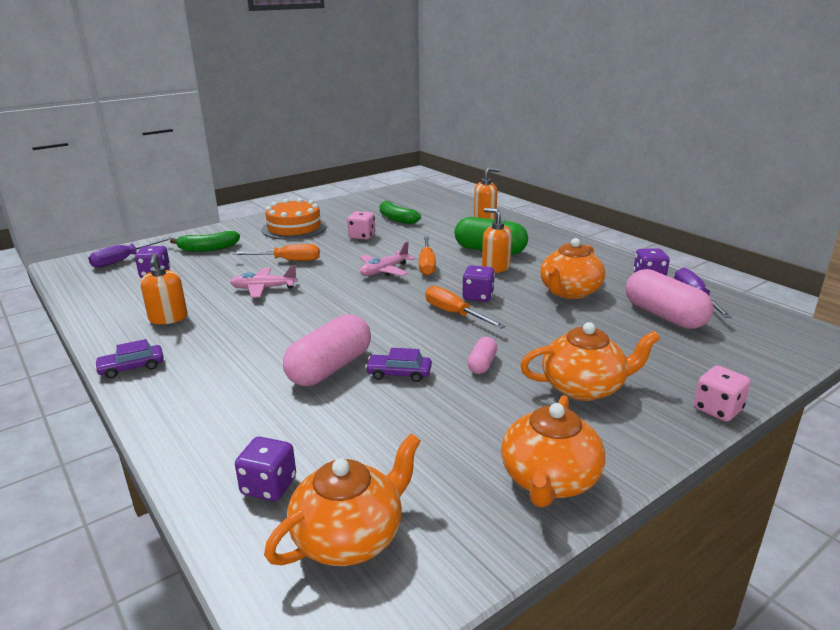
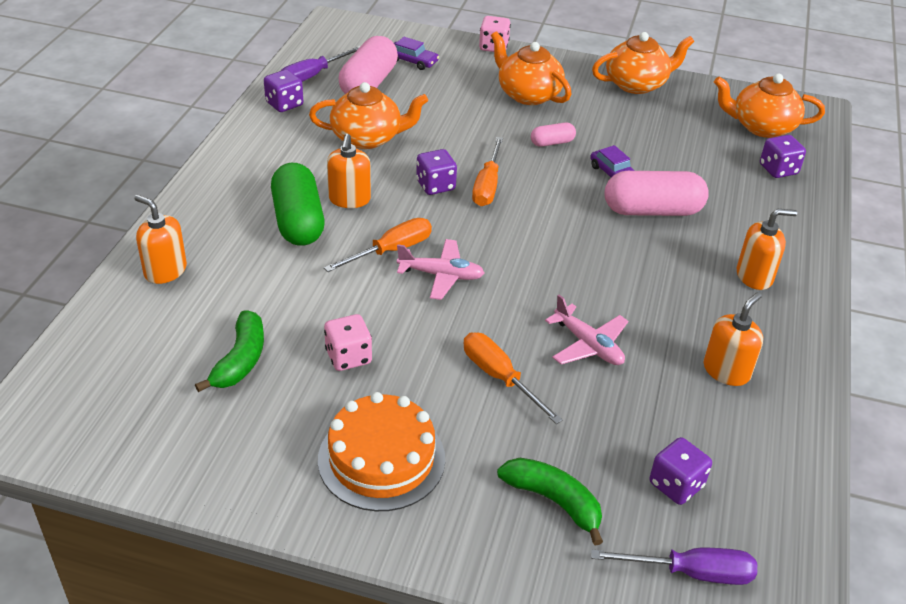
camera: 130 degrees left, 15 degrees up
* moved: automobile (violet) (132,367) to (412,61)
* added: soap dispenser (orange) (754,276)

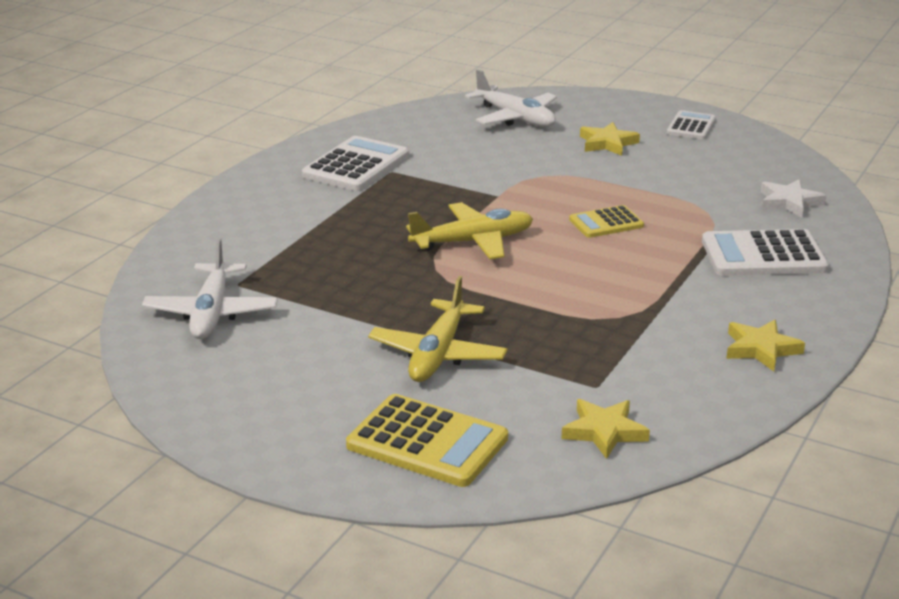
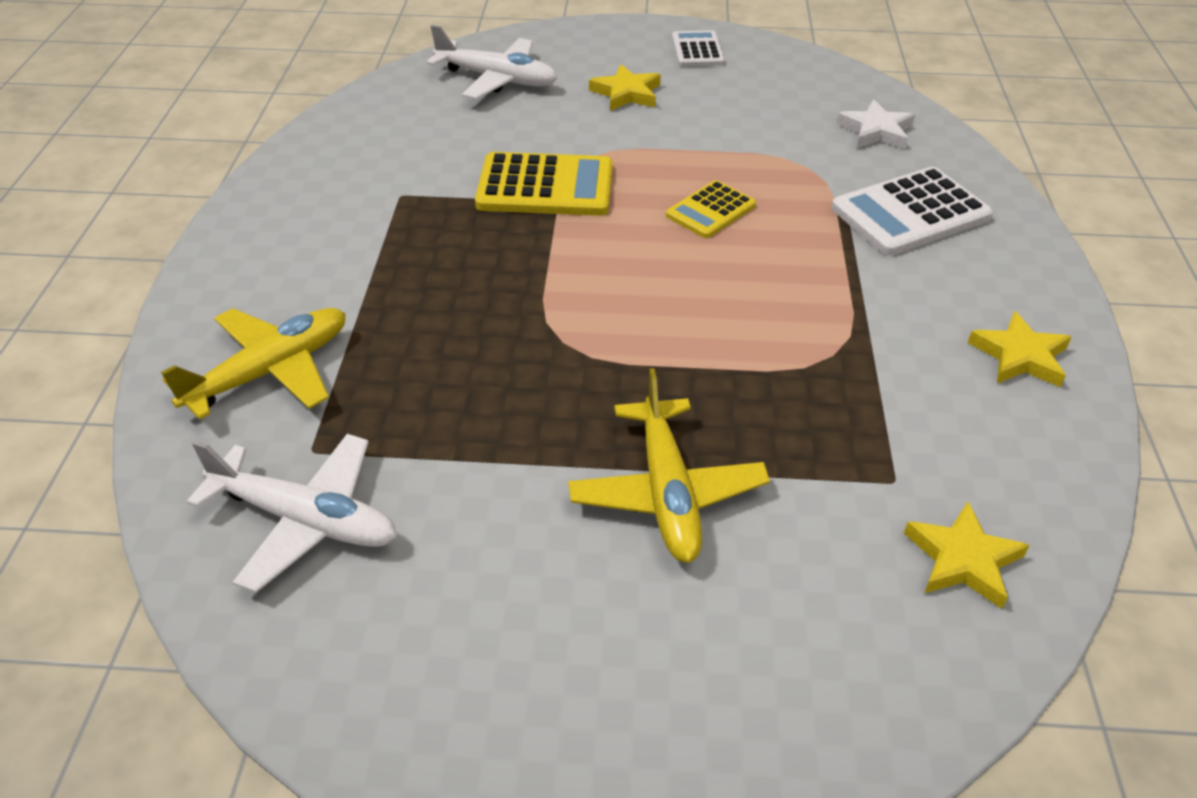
camera: 25 degrees left, 15 degrees up
* moved: toy plane (golden) (473,242) to (270,371)
* turned: toy plane (white) (211,313) = (306,520) 45 degrees counterclockwise
* moved: pocket calculator (golden) (427,442) to (545,186)
* removed: pocket calculator (white) (356,165)

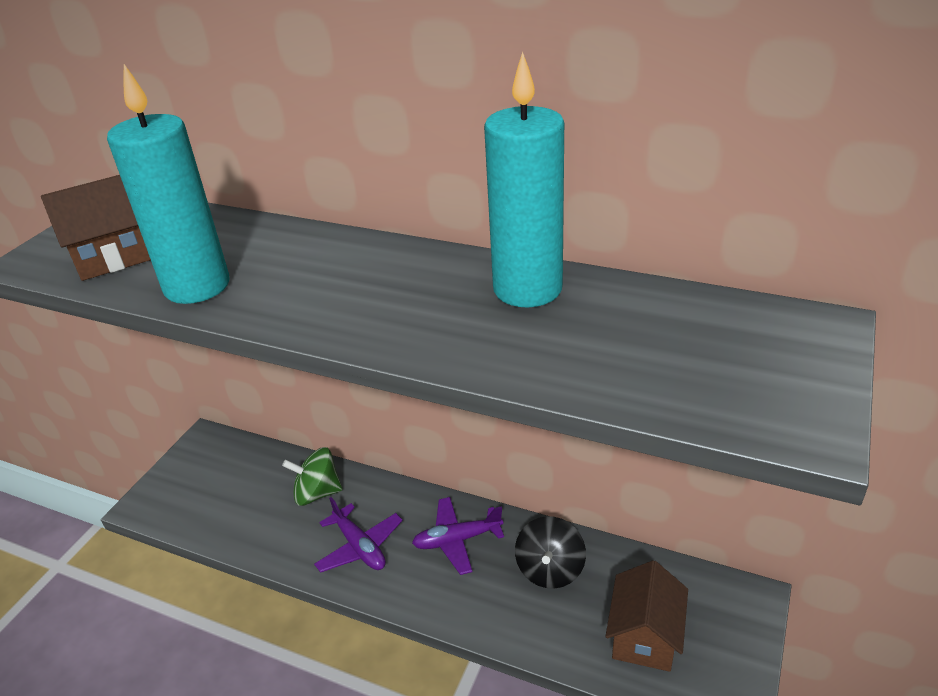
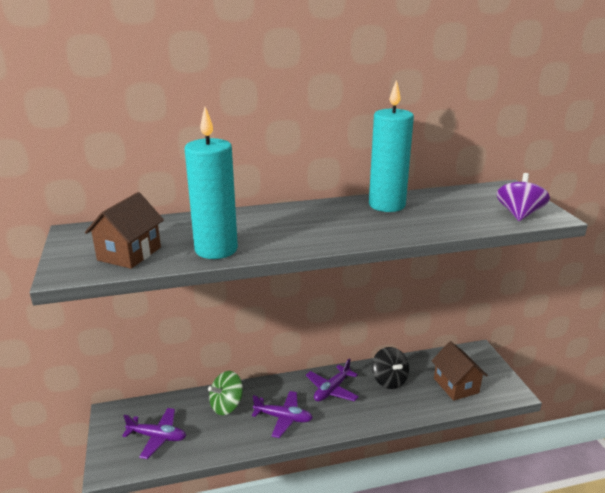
camera: 40 degrees left, 10 degrees down
* added: toy plane (violet) (157,437)
* added: spinning top (violet) (519,214)

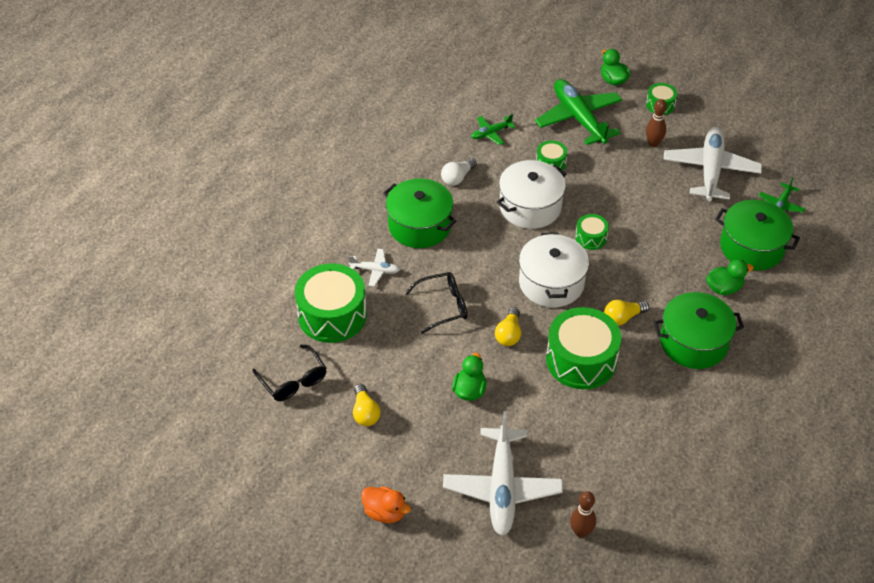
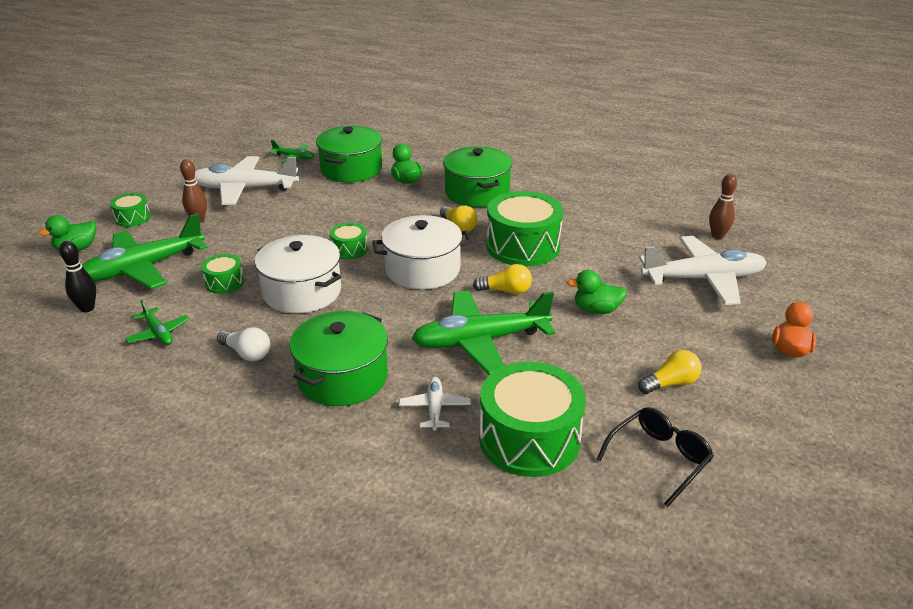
camera: 100 degrees left, 15 degrees down
* added: tenpin (black) (87,308)
* replaced: eyeglasses (black) (443,306) to toy plane (green) (480,341)

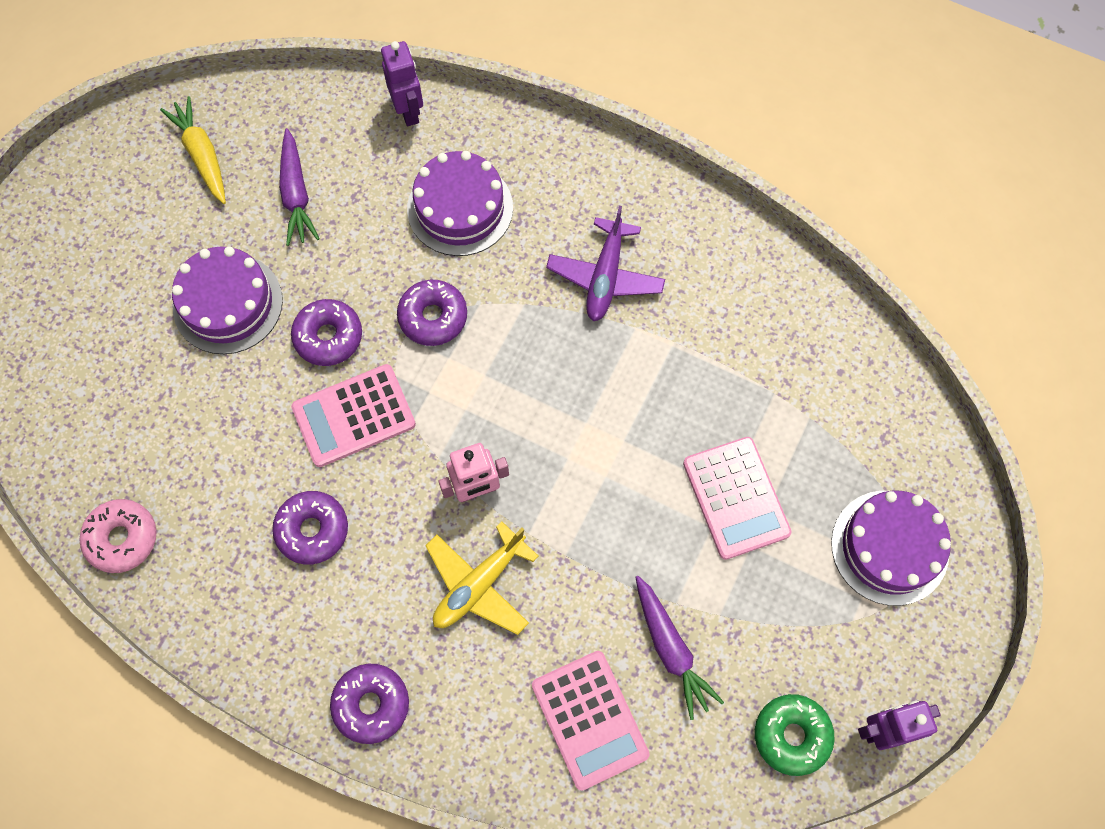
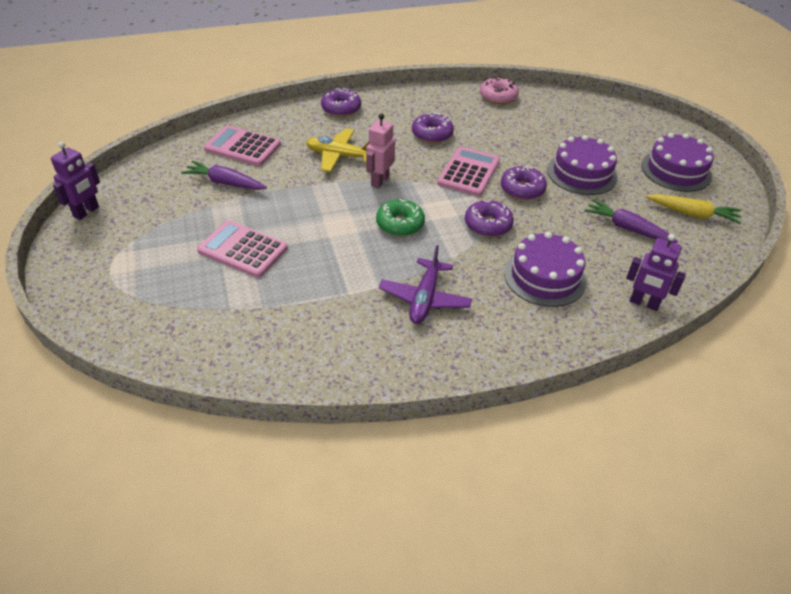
camera: 135 degrees right, 25 degrees down
* turned: toy plane (golden) (479,584) = (339,156) 75 degrees counterclockwise
* moved: glazed donut (green) (791,735) to (400,224)
* turned: toy plane (violet) (605,277) = (425,298) 135 degrees counterclockwise
* moved: gateau (violet) (889,547) to (676,170)

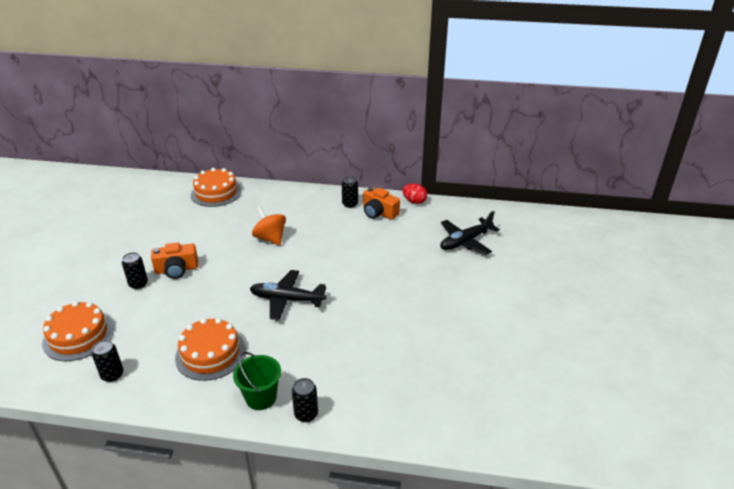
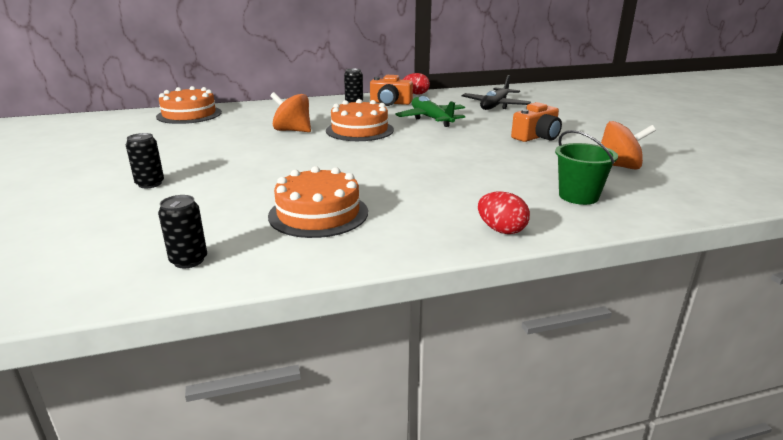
camera: 25 degrees left, 10 degrees down
* moved: gateau (orange) (78,336) to (359,130)
* added: toy plane (green) (431,119)
* replaced: soda can (black) (306,414) to egg (red) (501,230)
* moved: compact camera (orange) (177,269) to (537,137)
* moved: bucket (green) (261,397) to (578,196)
* added: spinning top (orange) (618,166)
* removed: toy plane (black) (287,299)

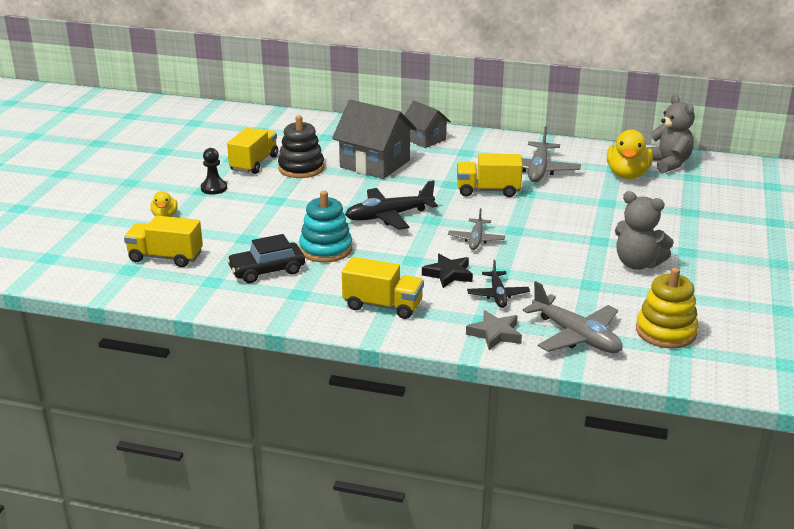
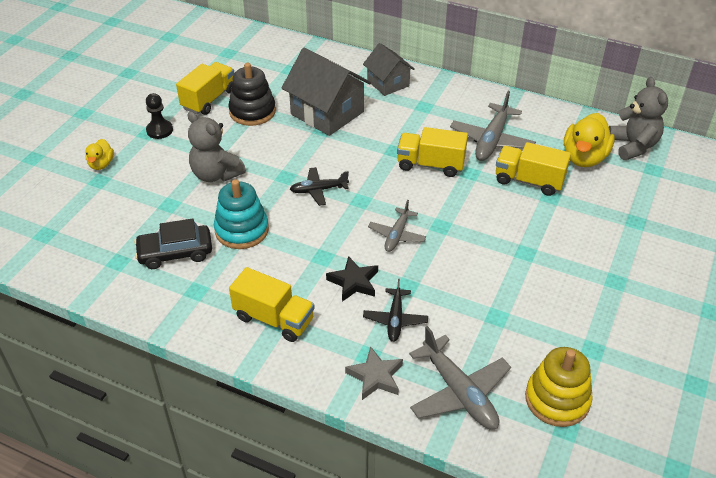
camera: 10 degrees right, 15 degrees up
* moved: teddy (grey) (637,264) to (216,174)
* resized: toy plane (black) (388,216) = (318,190) x0.61
* moved: toy truck (golden) (165,257) to (529,181)

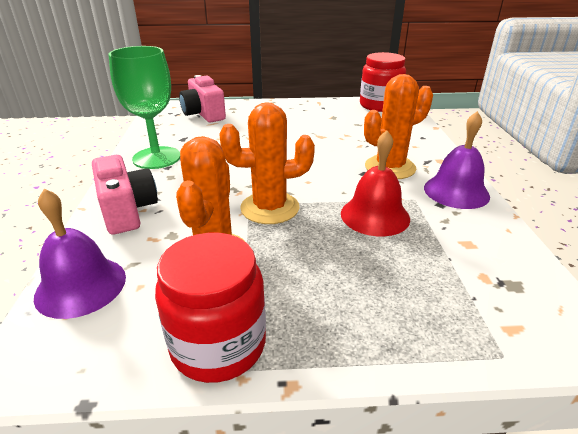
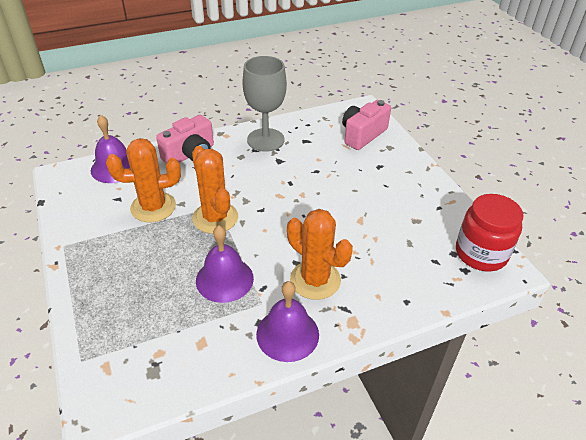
camera: 70 degrees right, 10 degrees up
* recoloured: hand bell (red) (375,215) to hand bell (violet) (224,279)
* recoloured: wine glass (green) (156,158) to wine glass (grey) (265,140)
* removed: jam jar (red) (218,344)

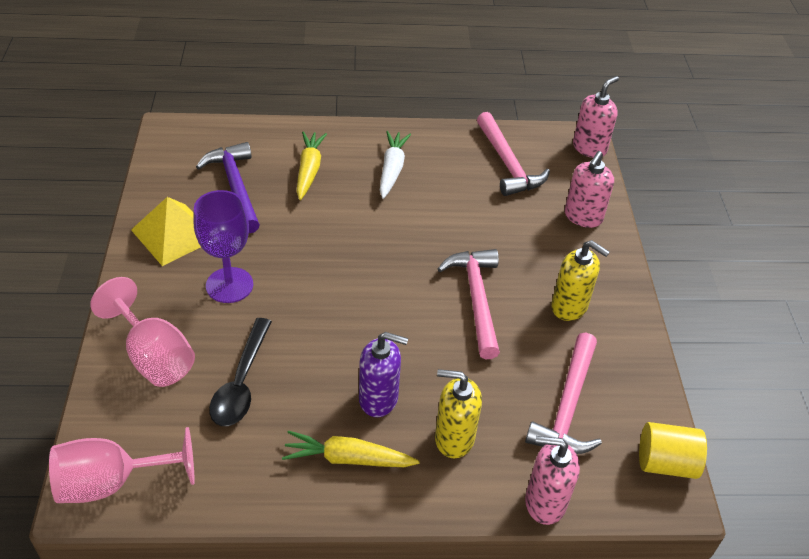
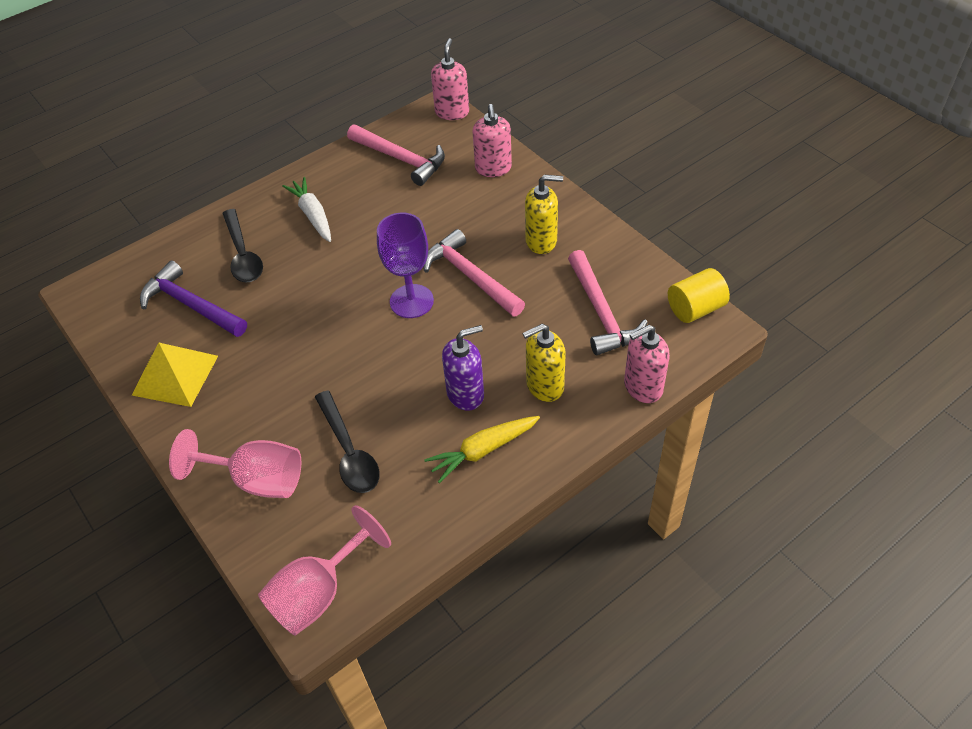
camera: 30 degrees left, 5 degrees up
* replaced: toy carrot (golden) (309,170) to tablespoon (black) (243,255)
* moved: wine glass (violet) (229,285) to (411,301)

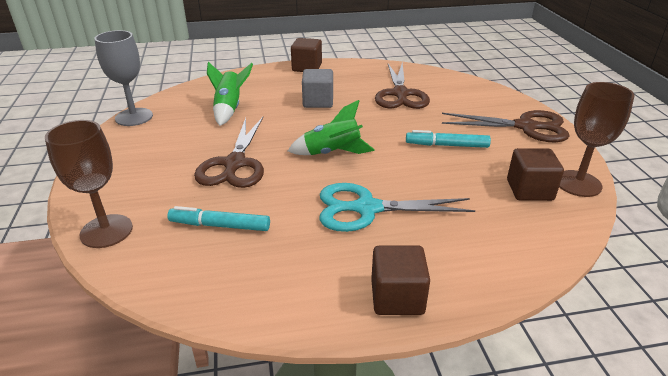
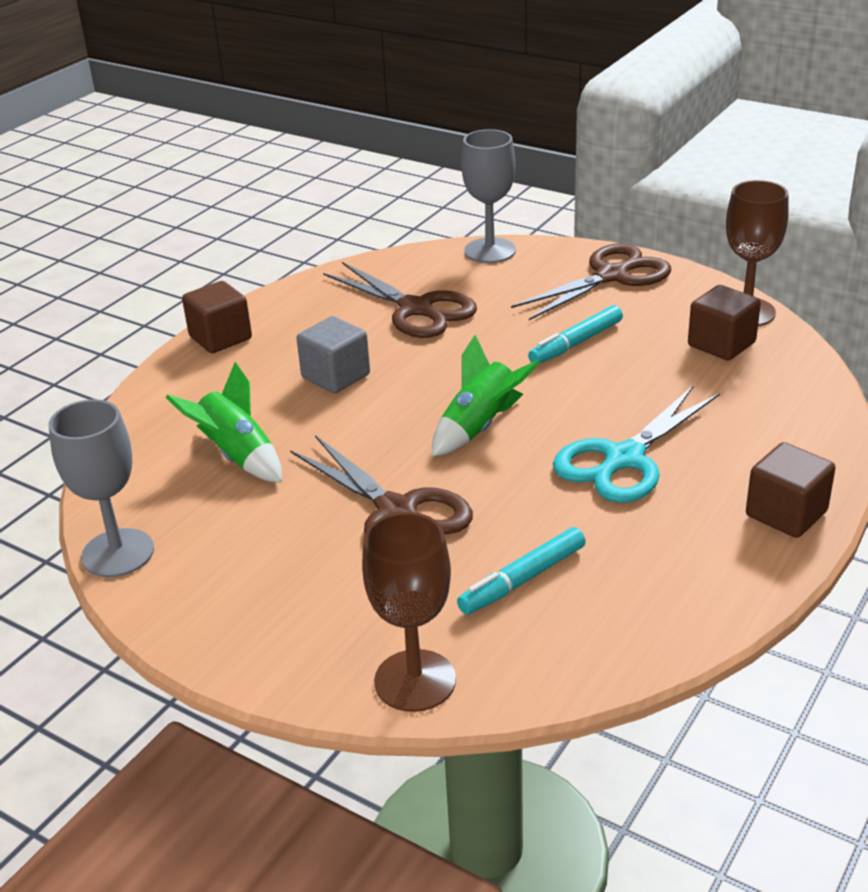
camera: 45 degrees left, 0 degrees up
* added: wine glass (grey) (490,251)

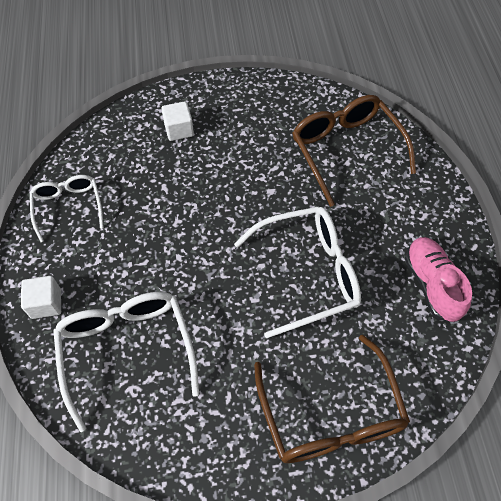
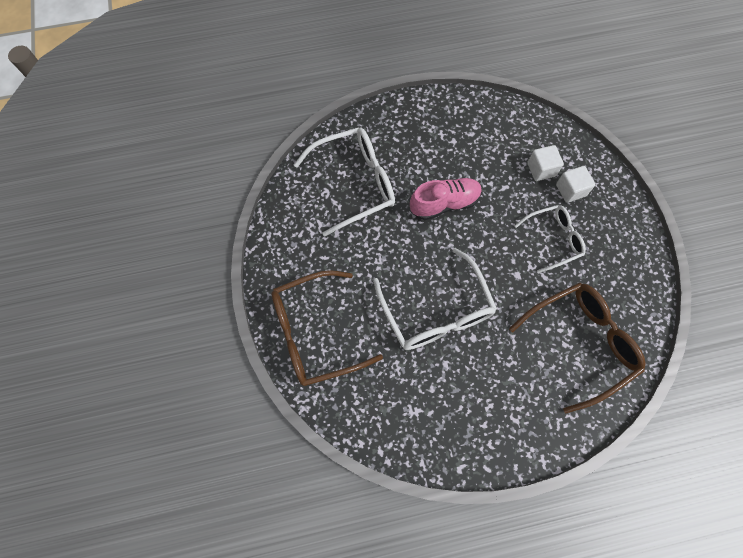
camera: 85 degrees right, 10 degrees up
* moved: shoe (rose-pink) (431,284) to (444,204)
* moved: eyeglasses (white) (68,207) to (553,239)
* moved: solid cube (white) (46,303) to (541,169)

